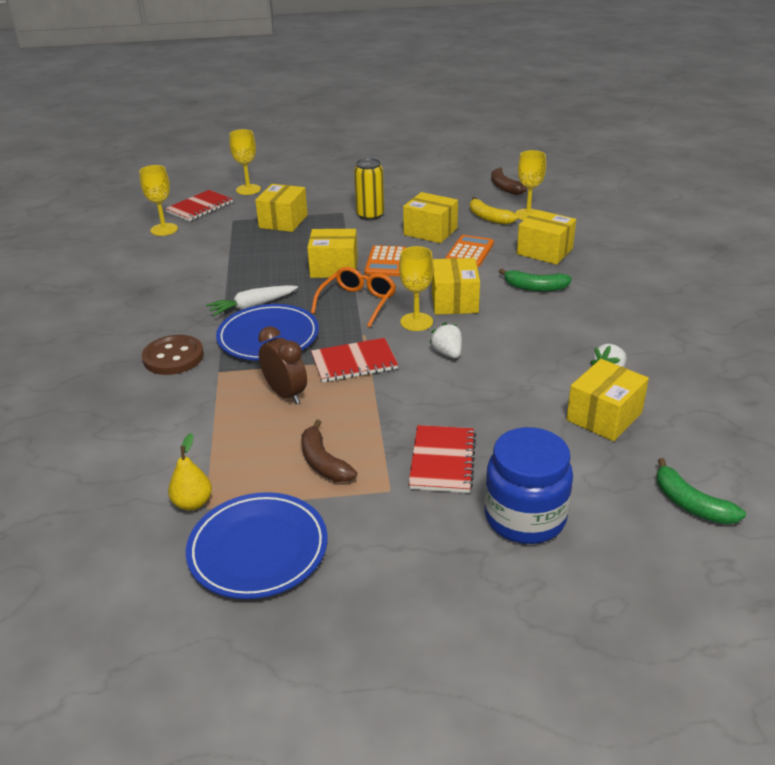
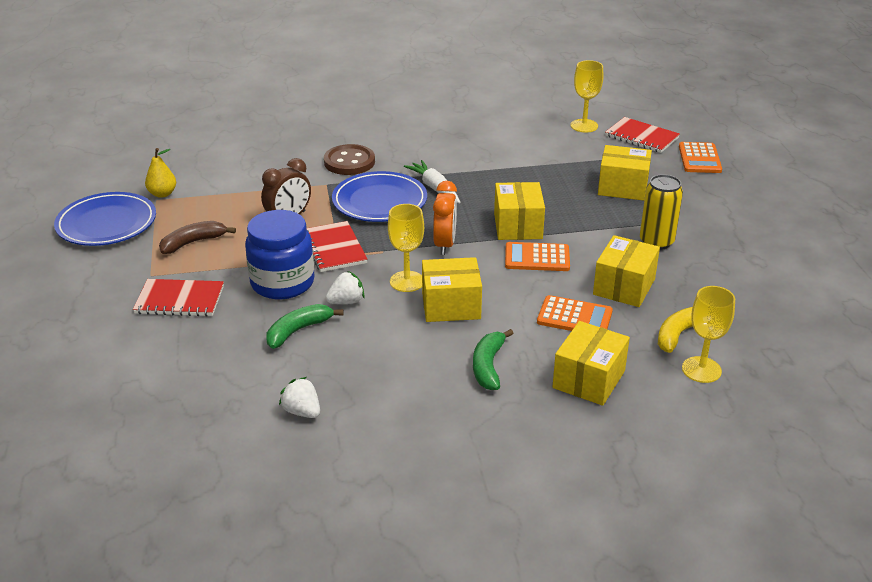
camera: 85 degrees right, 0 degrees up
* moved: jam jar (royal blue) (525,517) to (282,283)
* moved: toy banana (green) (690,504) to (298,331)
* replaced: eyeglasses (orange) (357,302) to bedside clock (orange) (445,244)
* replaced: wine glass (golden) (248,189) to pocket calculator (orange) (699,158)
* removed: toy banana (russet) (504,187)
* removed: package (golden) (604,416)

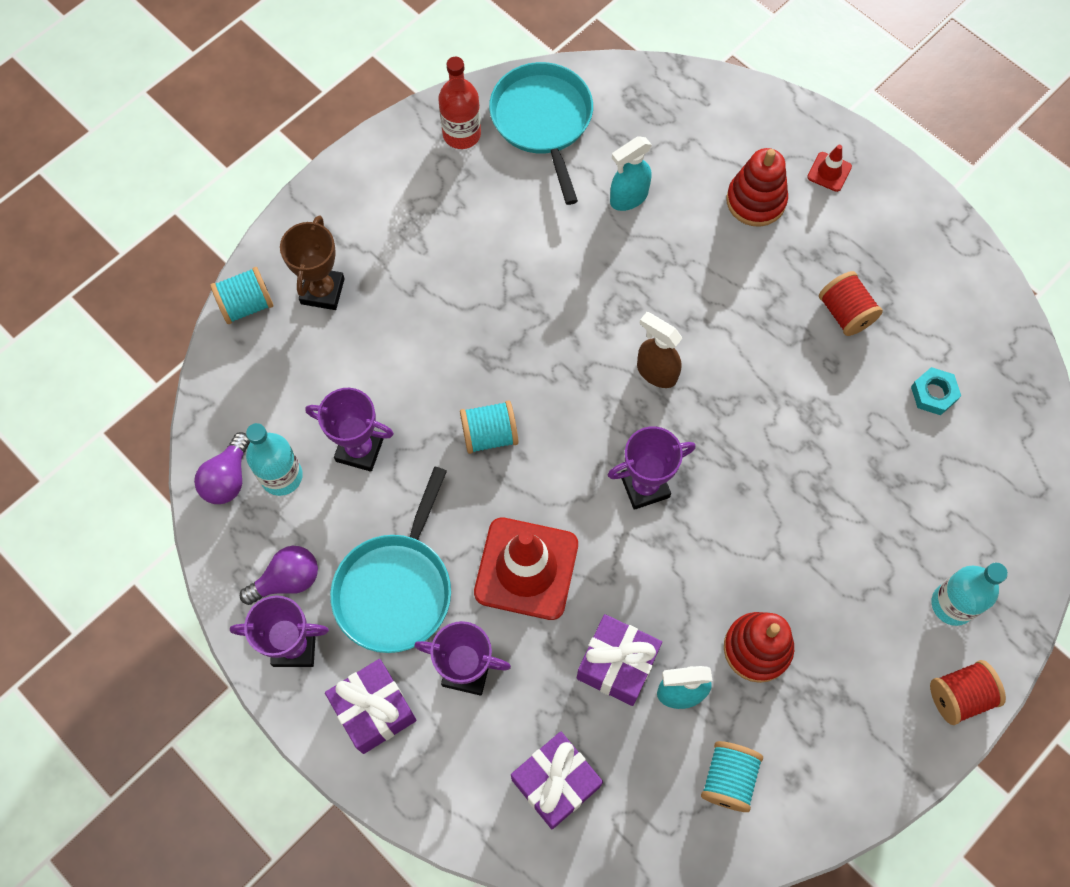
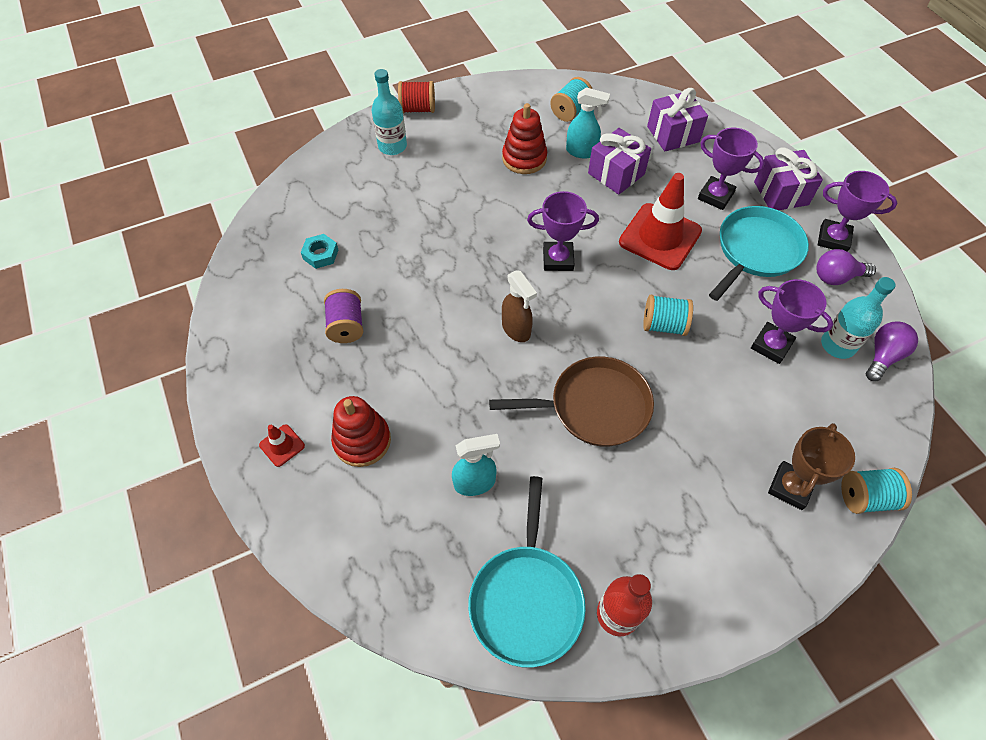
camera: 160 degrees left, 10 degrees down
* recoloured: bobbin (red) (845,313) to bobbin (violet) (346,326)
* added: pan (russet) (594,406)

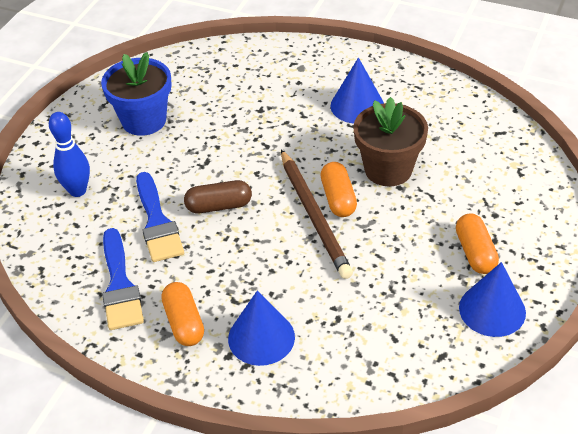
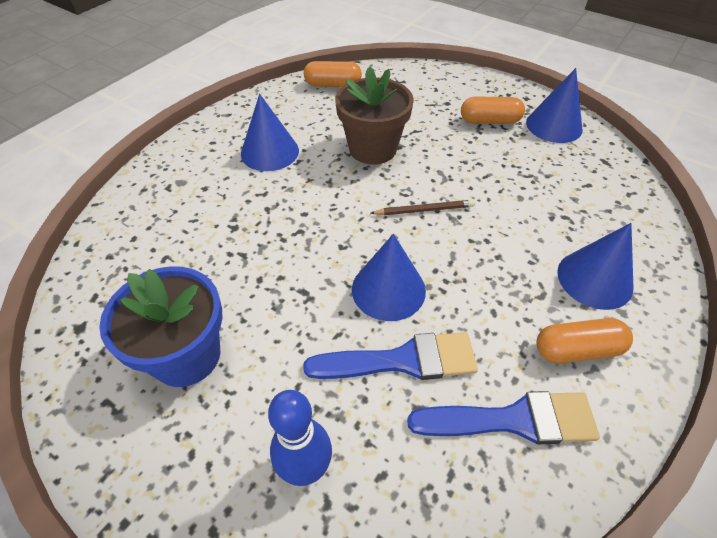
camera: 80 degrees left, 5 degrees up
* moved: capsule (orange) (338,198) to (333,85)
* replaced: capsule (russet) (219,206) to solid cone (royal blue) (388,289)
* resized: lead pencil (russet) (314,216) = (424,210) x0.52

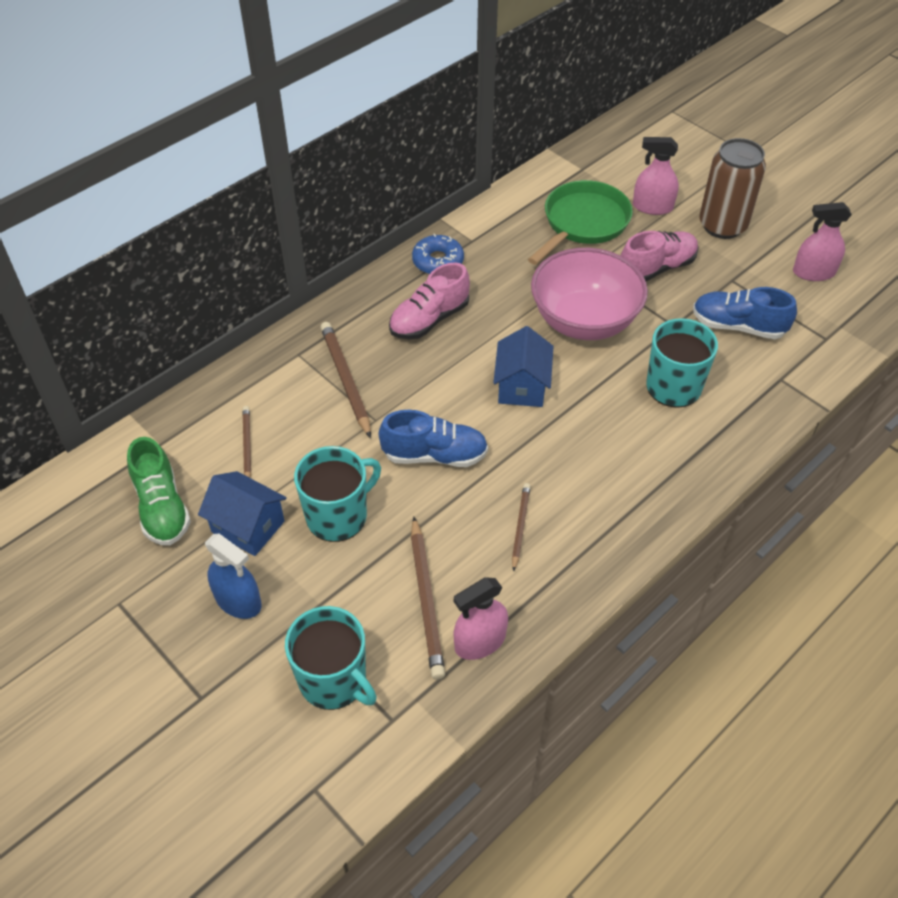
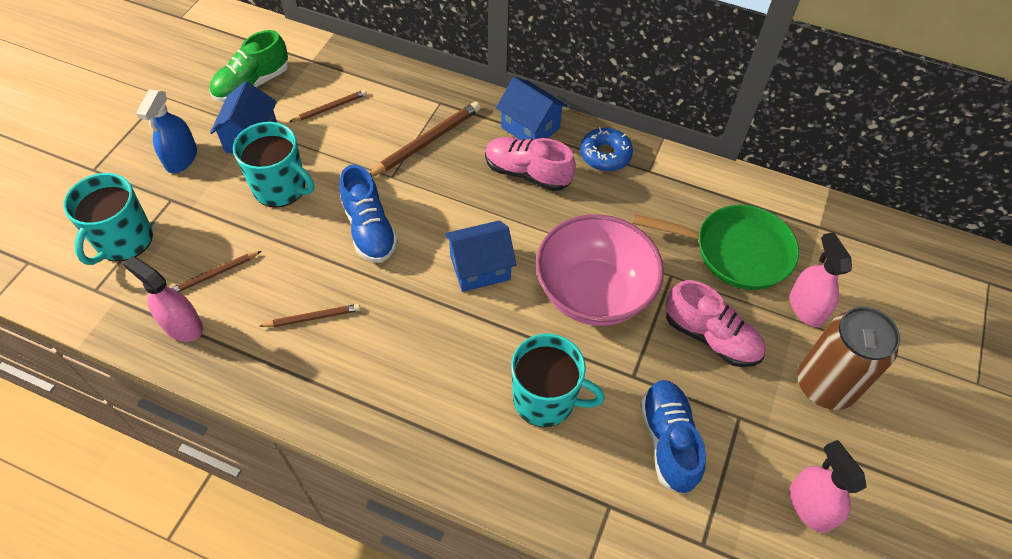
camera: 65 degrees right, 5 degrees up
* resized: lead pencil (russet) (426,600) = (214,274) x0.59
* added: cottage (royal blue) (530,128)

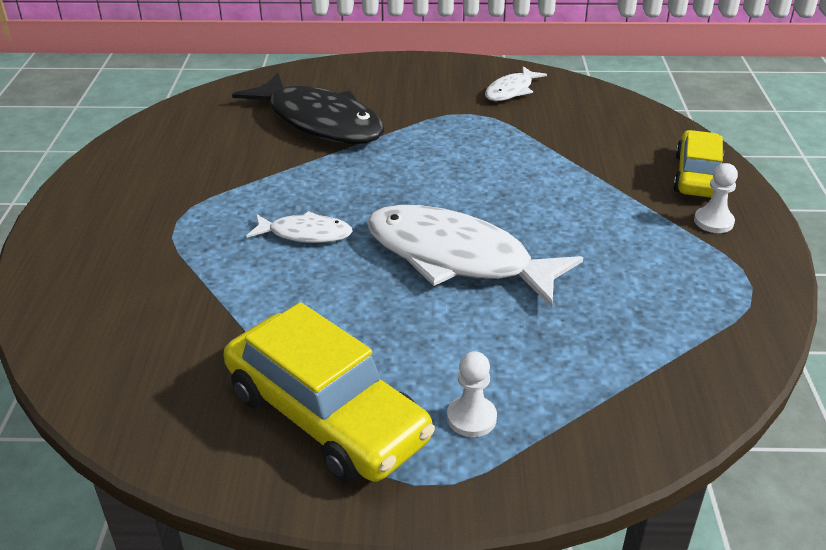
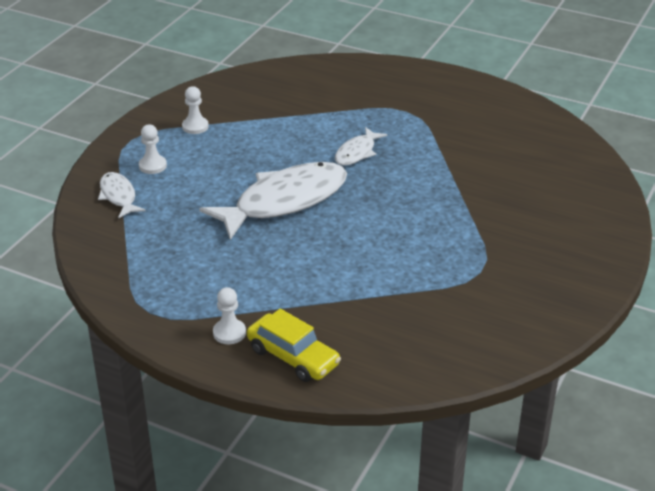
camera: 115 degrees right, 0 degrees up
* moved: toy fish (white) (511,91) to (118,196)
* replaced: automobile (golden) (326,416) to game pawn (white) (195,126)
* removed: toy fish (black) (319,122)

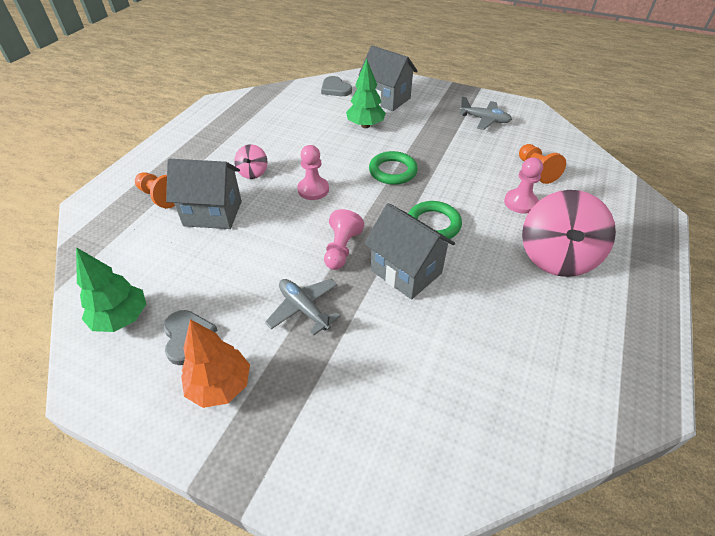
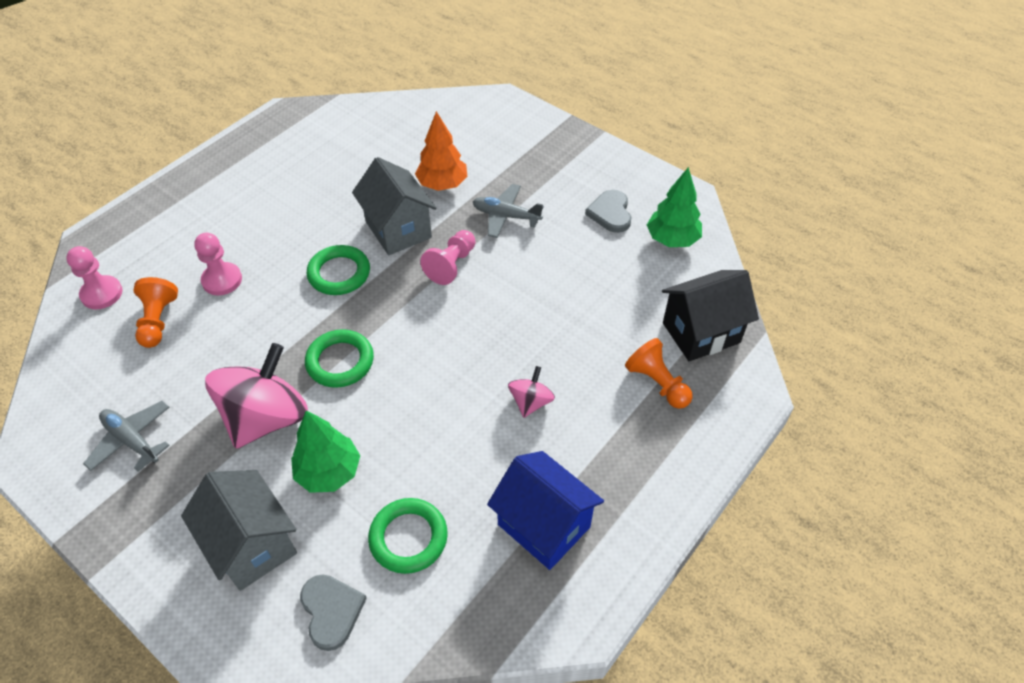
camera: 165 degrees left, 5 degrees up
* moved: game pawn (rose-pink) (313,189) to (102,294)
* moved: spinning top (rose-pink) (556,257) to (266,418)
* added: hoop (green) (408,538)
* moved: tree (orange) (220,385) to (442,184)
* turned: toy plane (grey) (304,309) = (506,216) 135 degrees clockwise
* added: cottage (royal blue) (544,526)
* added: cottage (black) (701,333)
* removed: cottage (grey) (213,213)

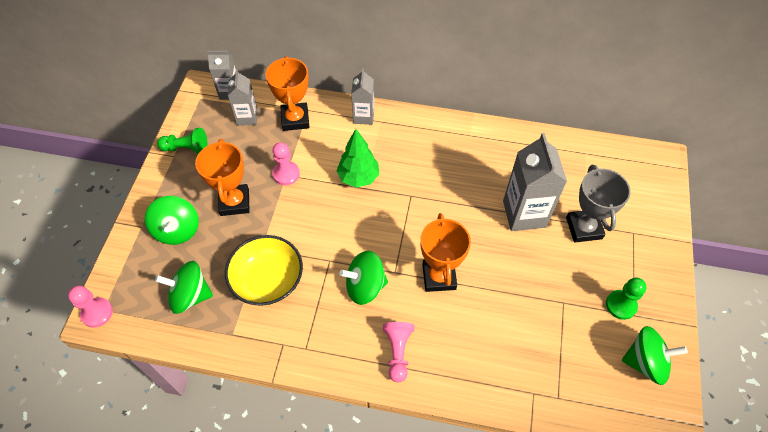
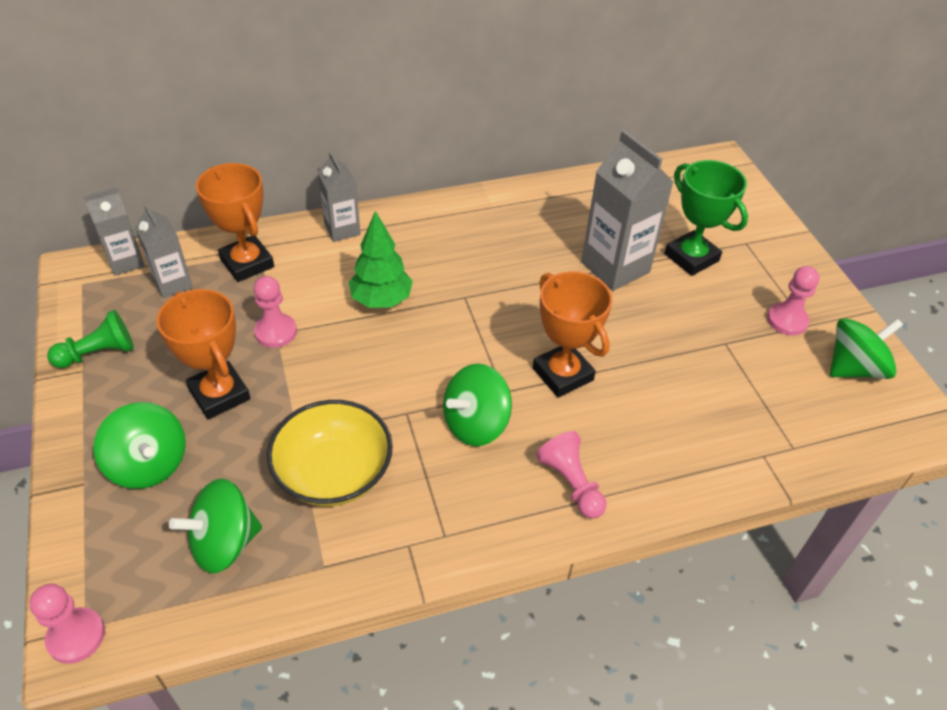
camera: 30 degrees left, 10 degrees down
* recoloured: prize cup (grey) (584,228) to prize cup (green) (691,257)
* recoloured: game pawn (green) (621,305) to game pawn (rose-pink) (787,320)

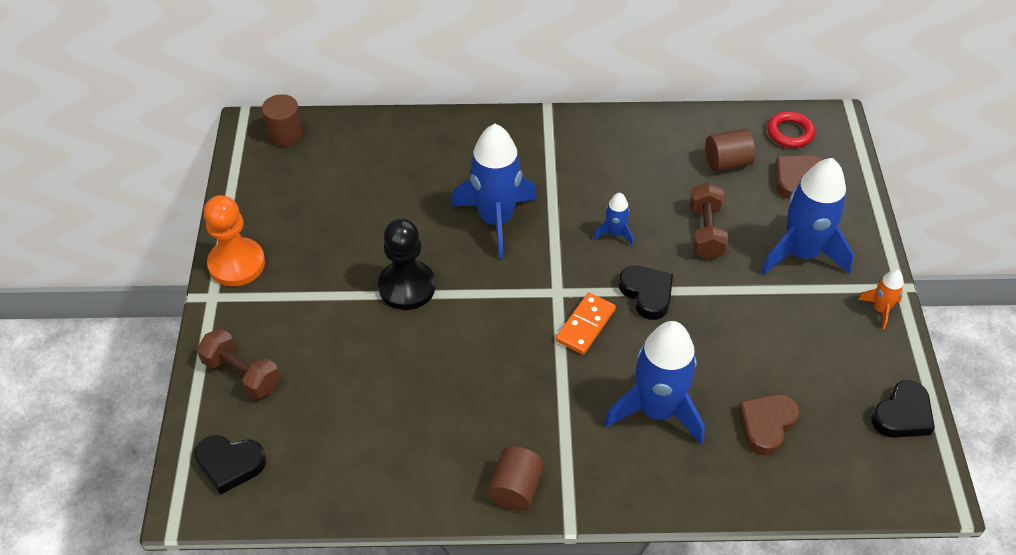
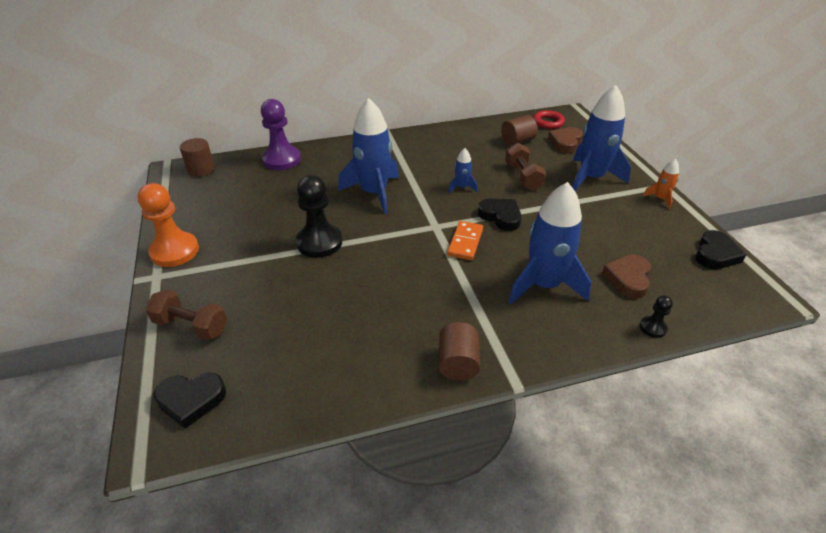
camera: 15 degrees left, 10 degrees down
* added: game pawn (violet) (282,160)
* added: game pawn (black) (652,327)

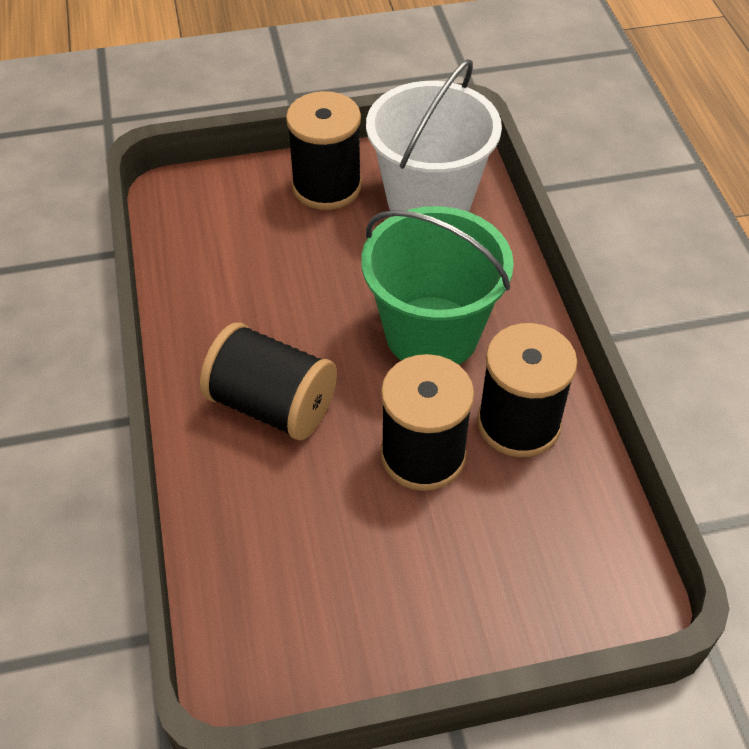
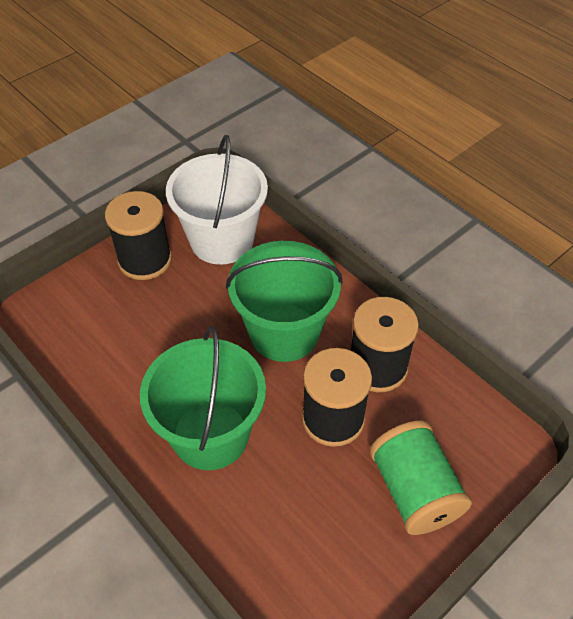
camera: 30 degrees left, 0 degrees up
* replaced: bobbin (black) (272,405) to bucket (green) (210,435)
* added: bobbin (green) (414,491)

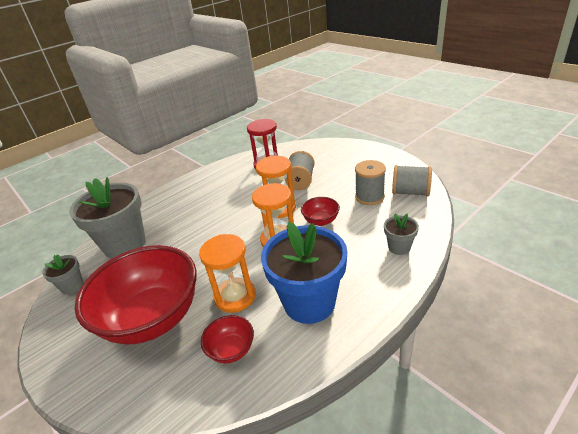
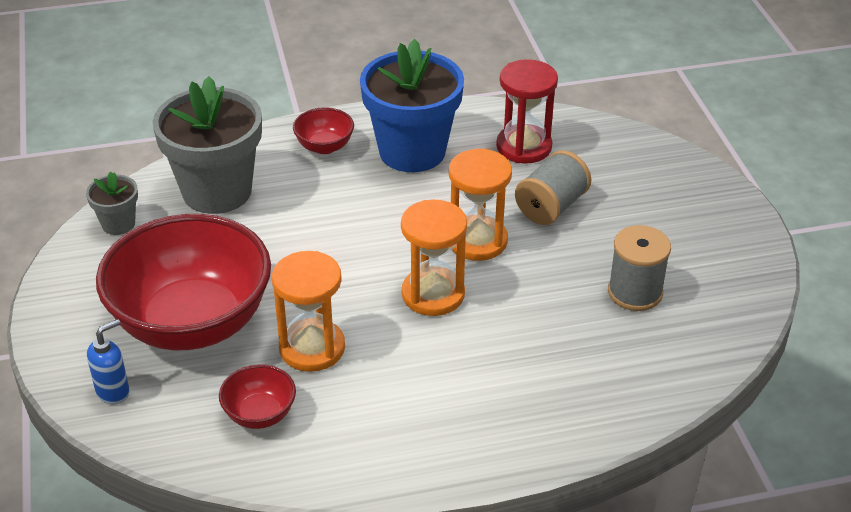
camera: 25 degrees right, 5 degrees up
* added: soap dispenser (royal blue) (113,392)
* moved: deep dish (red) (321,221) to (324,146)
* moved: flower pot (royal blue) (309,302) to (412,151)
* removed: flower pot (grey) (399,247)
* removed: bobbin (grey) (410,192)

